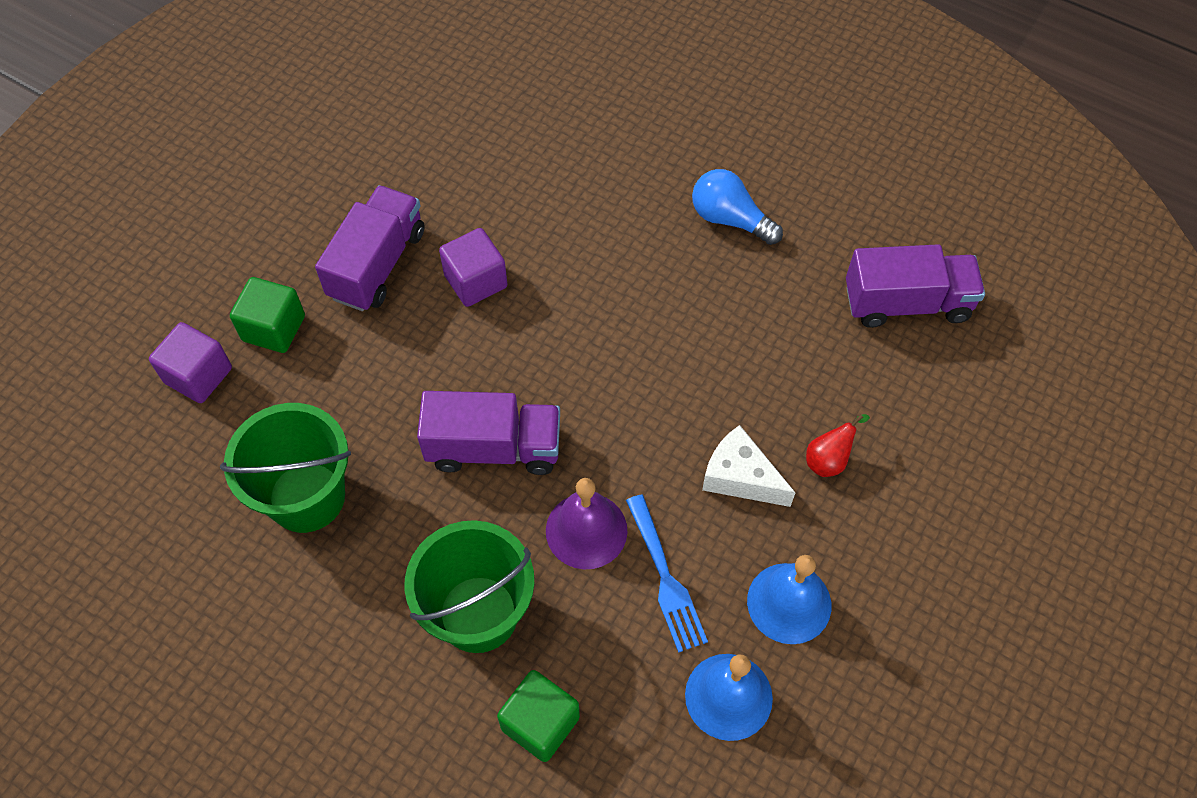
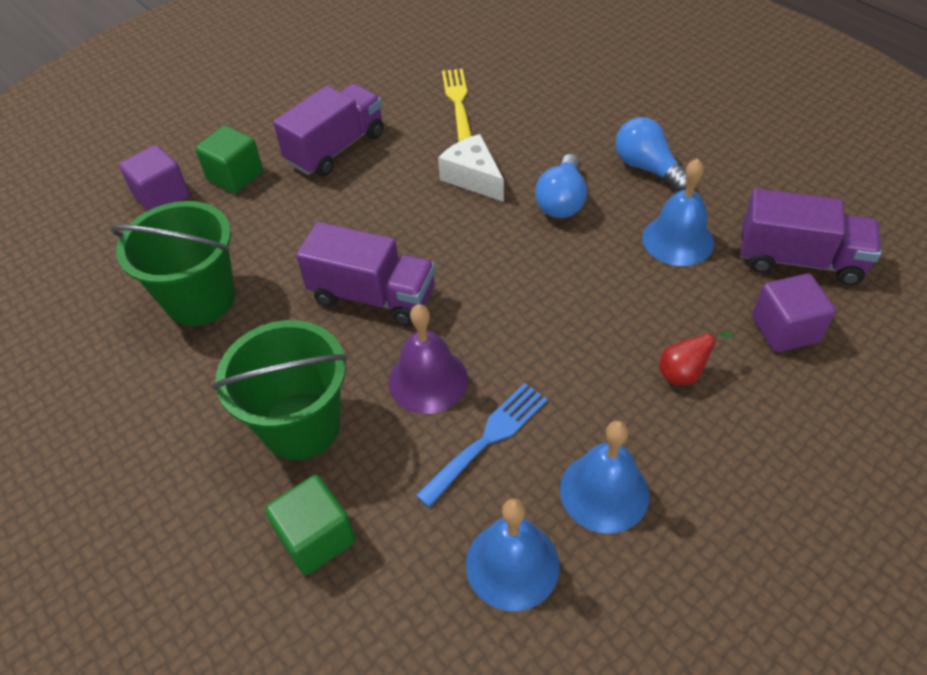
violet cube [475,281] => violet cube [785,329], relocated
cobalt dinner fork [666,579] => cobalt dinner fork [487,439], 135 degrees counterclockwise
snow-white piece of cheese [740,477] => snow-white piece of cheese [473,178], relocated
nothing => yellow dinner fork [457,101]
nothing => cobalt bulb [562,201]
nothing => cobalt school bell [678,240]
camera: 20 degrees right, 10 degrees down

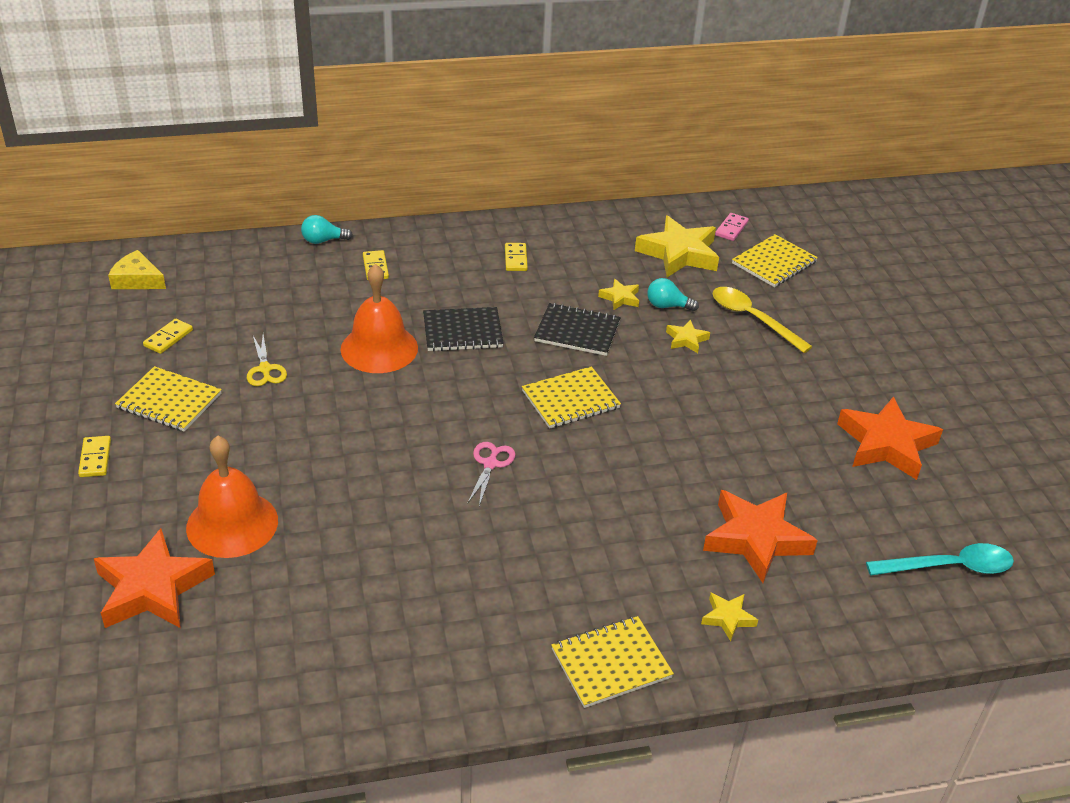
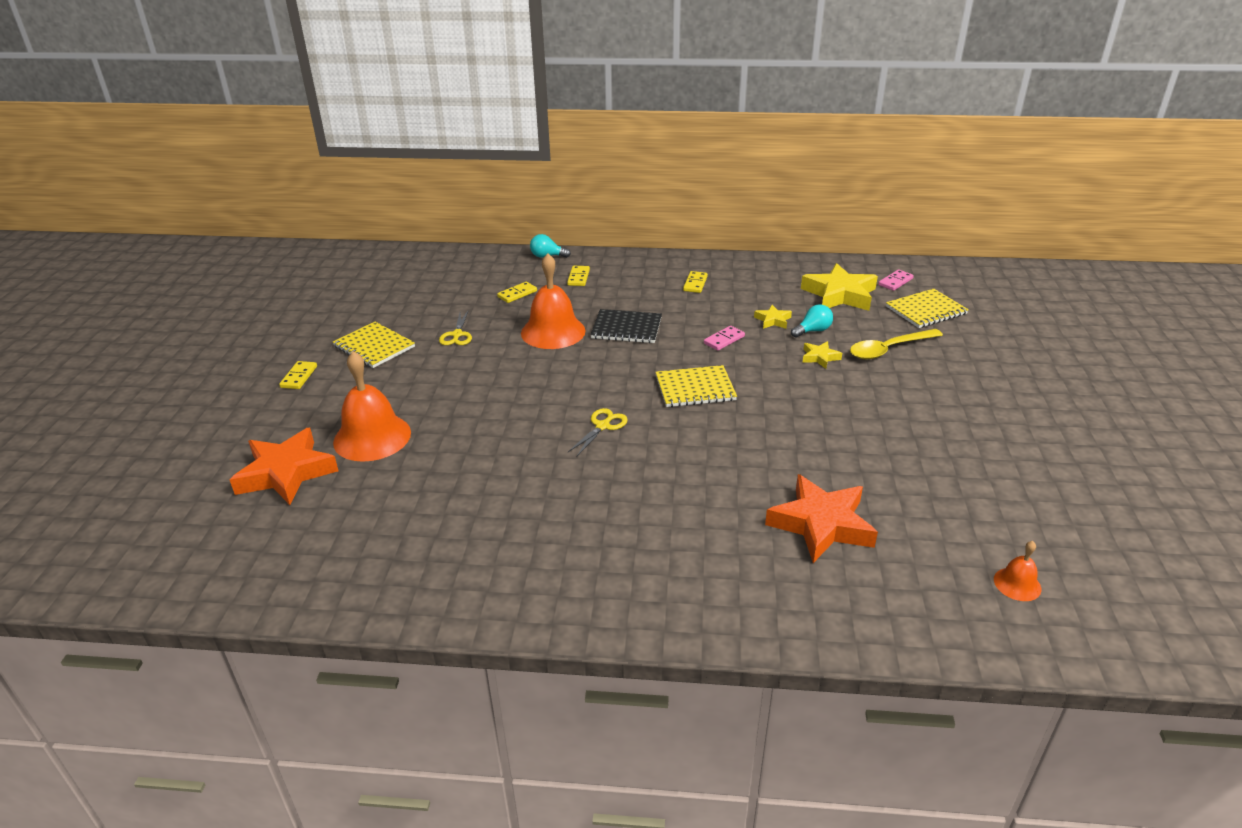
yellow piece of cheese [137,280] => nothing
yellow domino [168,338] => yellow domino [517,294], relocated
rose-pink scissors [490,464] => yellow scissors [603,426]
ebony notebook [577,331] => rose-pink domino [724,340]
yellow notebook [611,663] => nothing
turquoise bulb [667,306] => turquoise bulb [813,331], 120 degrees clockwise
yellow five-pointed star [728,618] => nothing
yellow teaspoon [752,319] => yellow teaspoon [889,349], 90 degrees counterclockwise
bright orange five-pointed star [886,444] => nothing
turquoise teaspoon [949,567] => bright orange school bell [1017,584]
camera: 20 degrees right, 5 degrees down

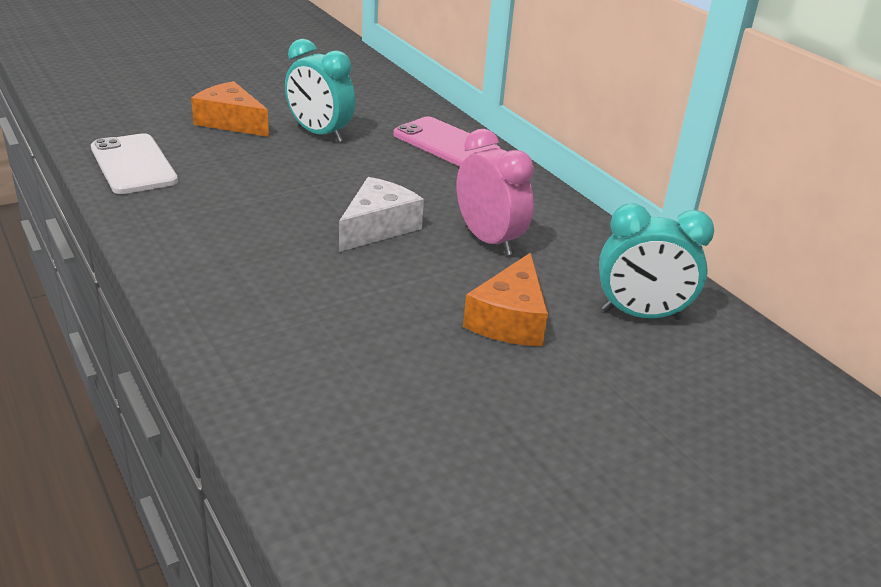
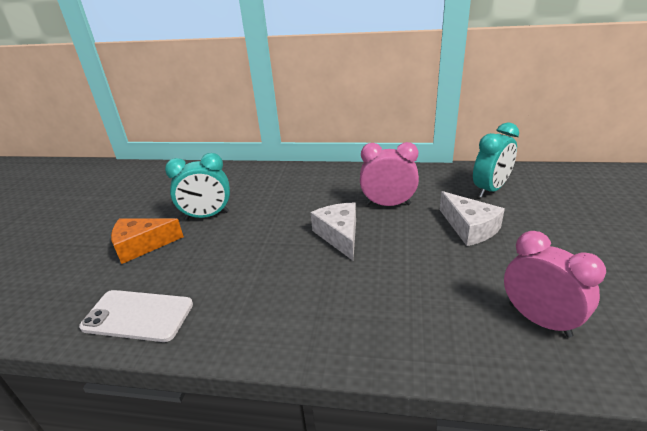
rose-pink smartphone [446,143] => nothing
bright orange piece of cheese [510,319] => snow-white piece of cheese [469,228]
nothing => rose-pink bedside clock [539,320]
camera: 45 degrees left, 0 degrees up

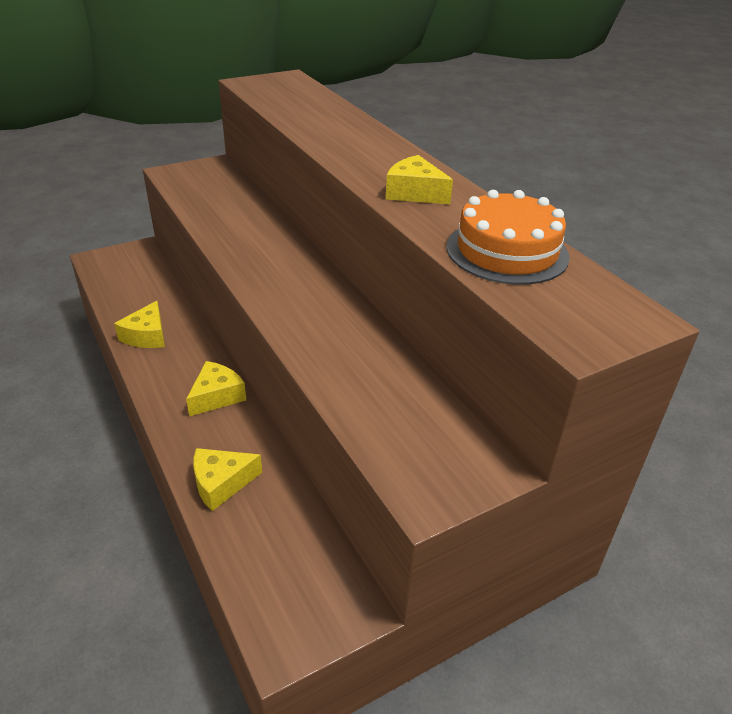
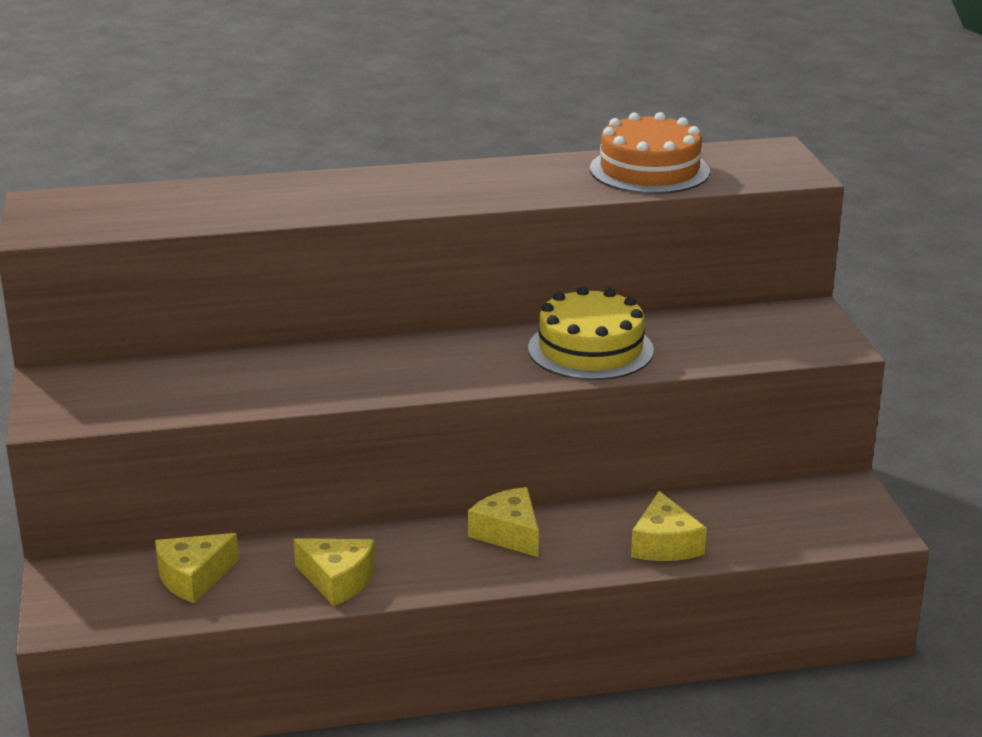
yellow piece of cheese [414,193] => yellow piece of cheese [193,577], relocated
nothing => yellow layer cake [590,349]
camera: 70 degrees left, 10 degrees down

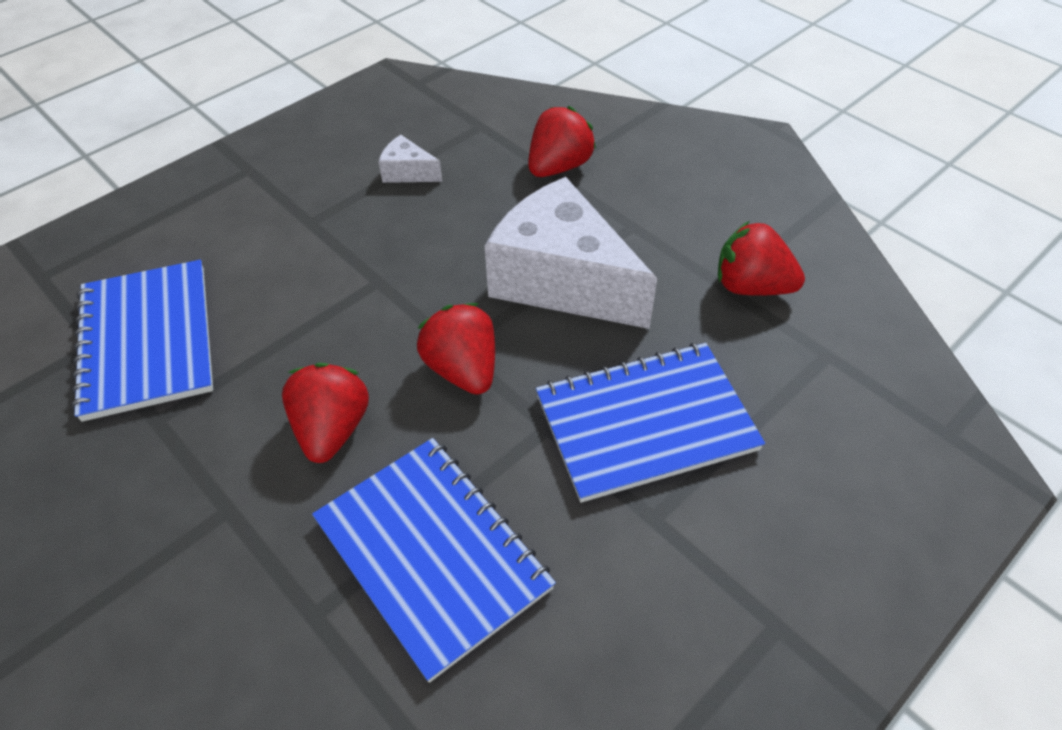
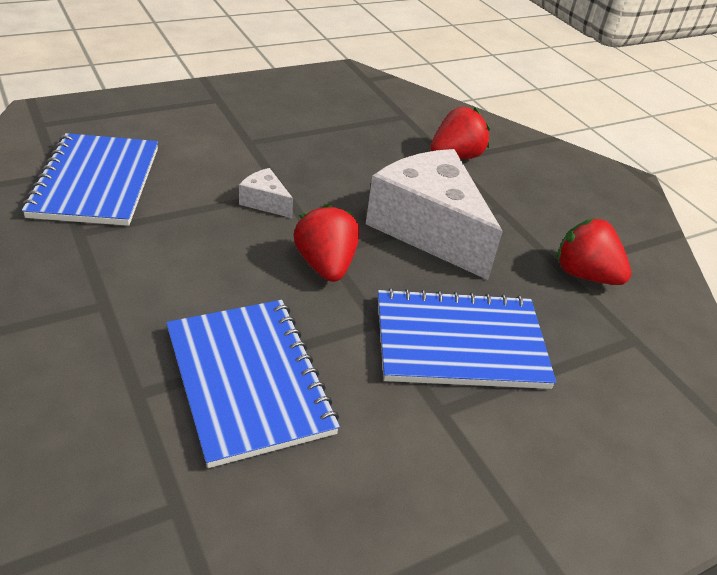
crimson berry [332,429] => nothing
snow-white piece of cheese [407,172] => snow-white piece of cheese [265,202], relocated
camera: 10 degrees right, 10 degrees down

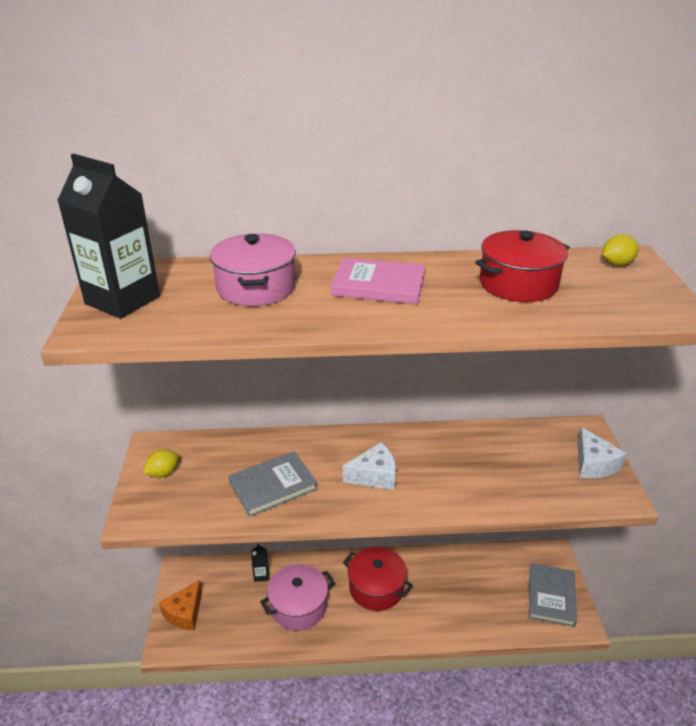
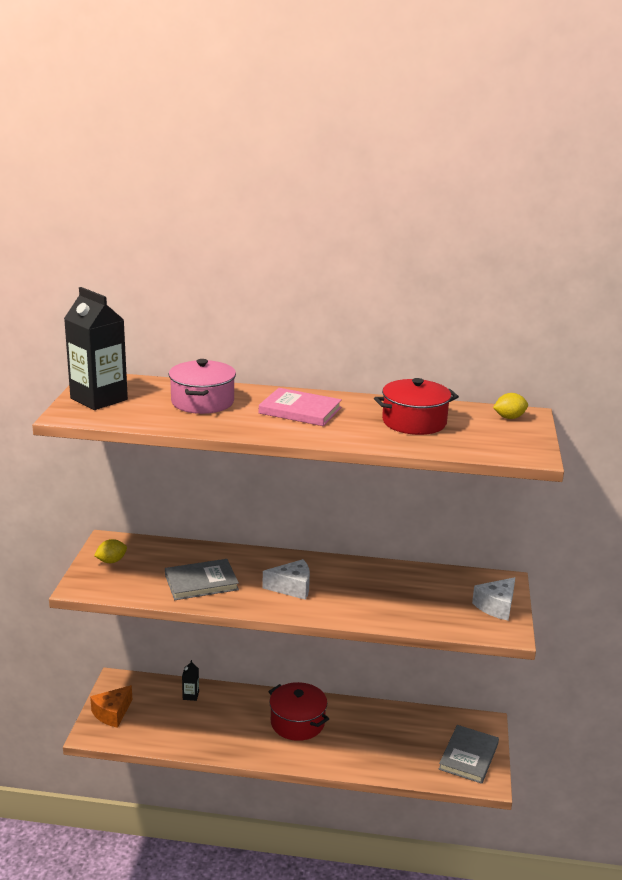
rose-pink pot [298,606] => nothing
snow-white piece of cheese [593,464] => snow-white piece of cheese [496,606], 45 degrees clockwise
camera: 10 degrees right, 10 degrees down

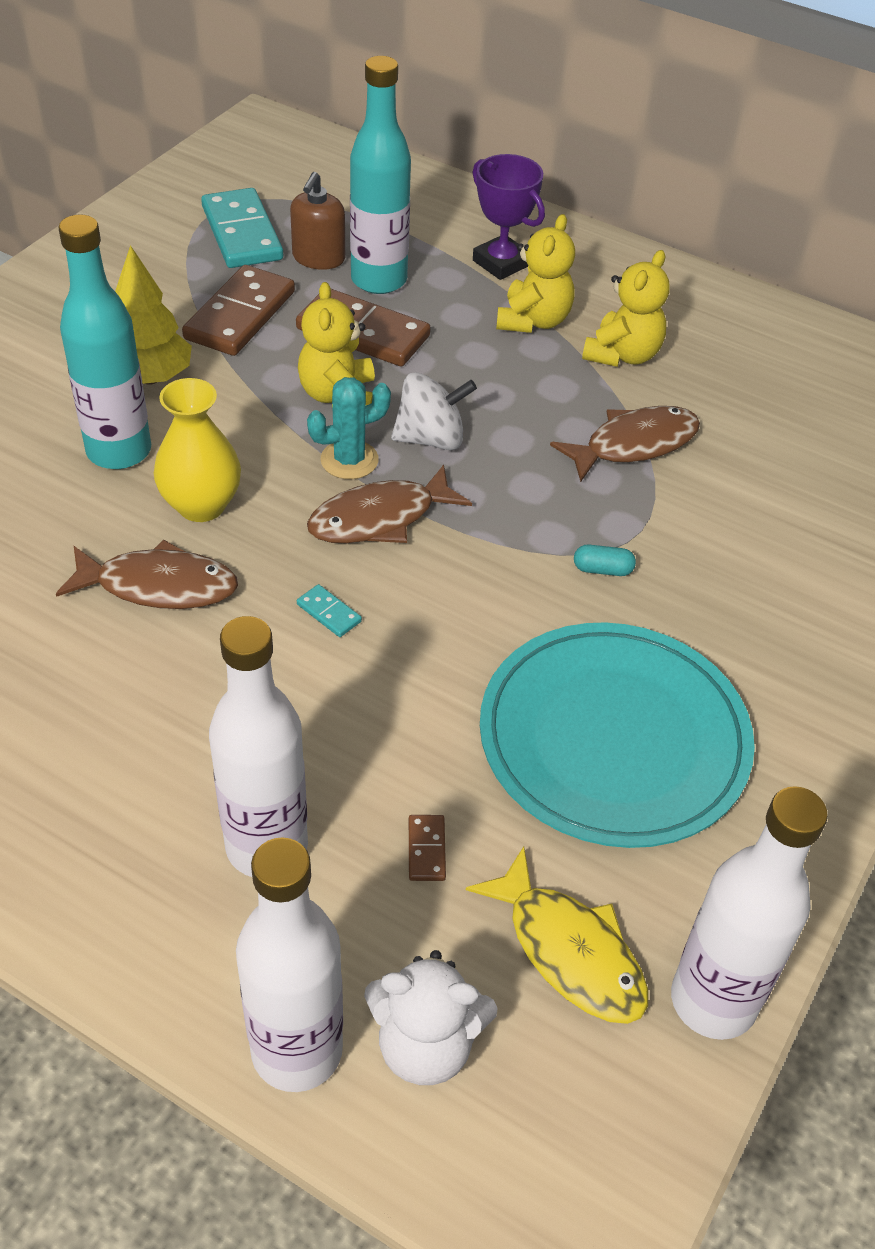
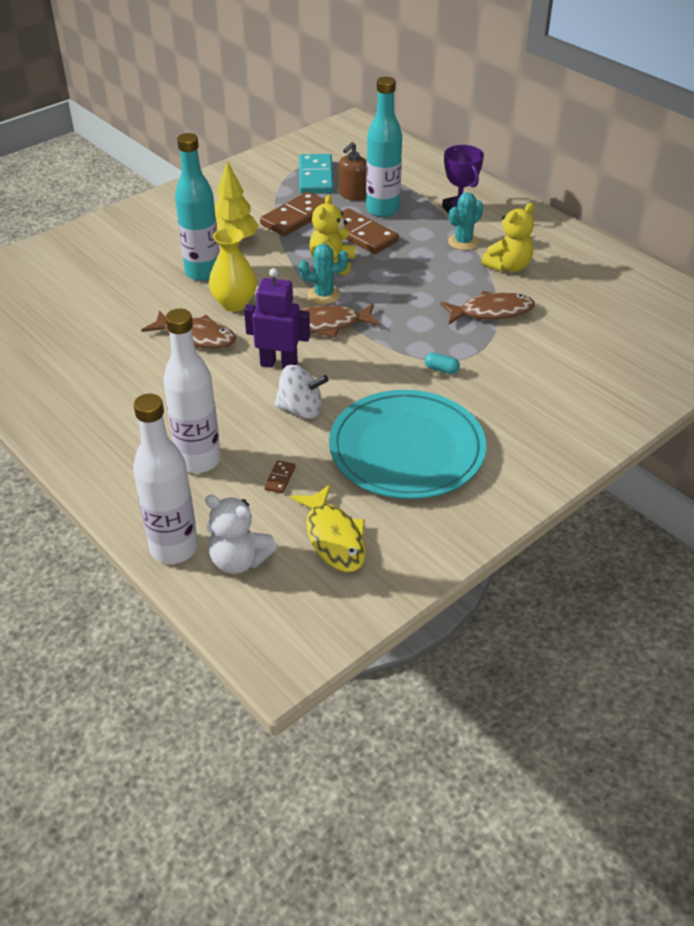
turquoise domino [329,613] => violet robot figure [279,364]
snow-white whirligig [431,438] => snow-white whirligig [301,409], relocated
yellow stuffed bear [533,321] => turquoise prickly plant [463,242]
snow-white bottle [713,1001] => nothing
camera: 20 degrees right, 5 degrees down

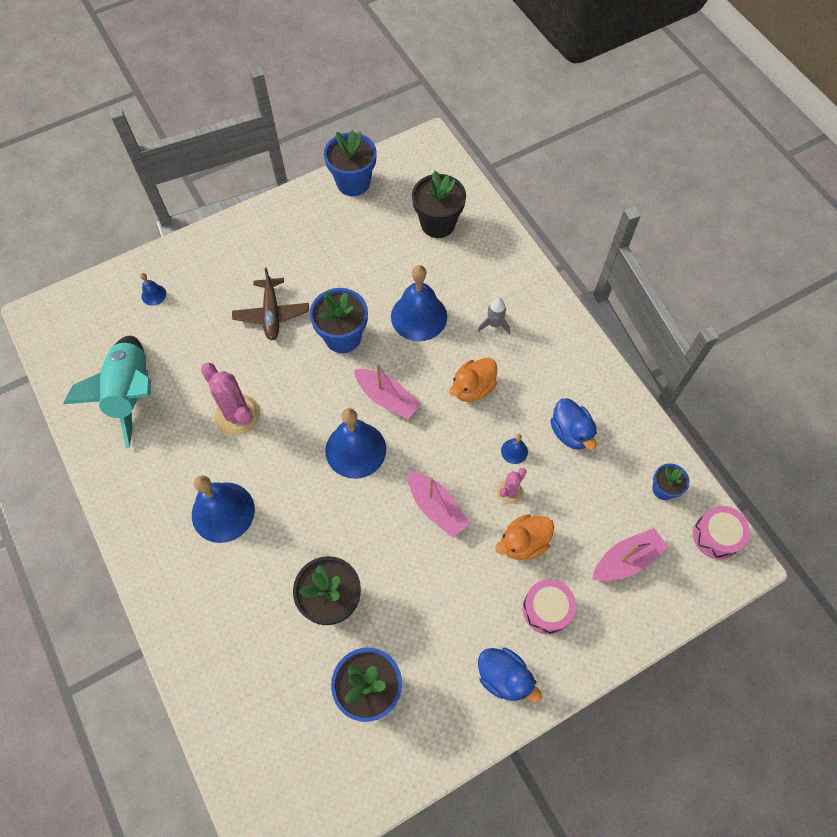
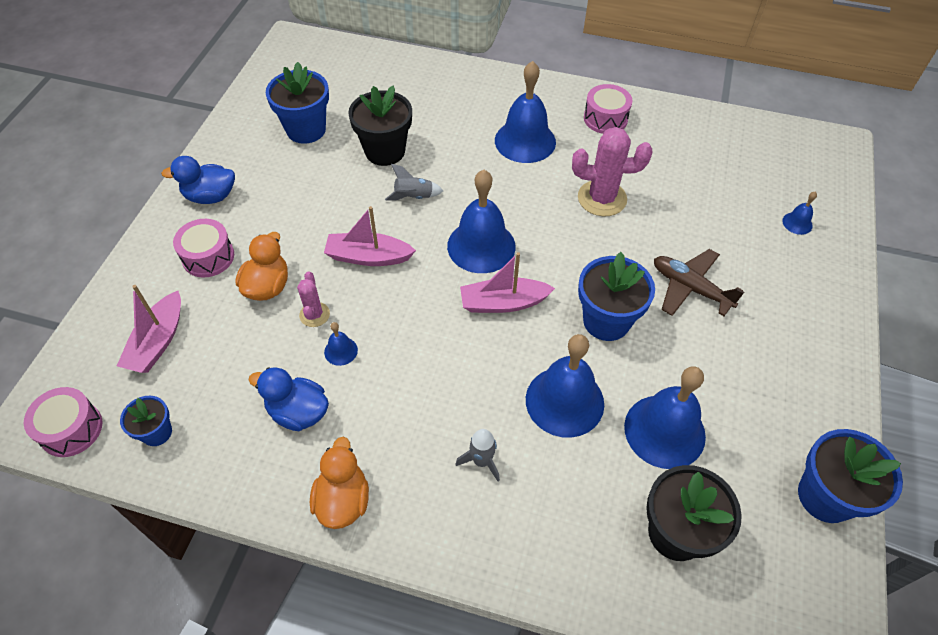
turquoise toy rocket [131,394] => nothing
bright orange duck [472,388] => bright orange duck [343,500], relocated
nothing => gray toy rocket [413,197]
nothing => rose-pink snare drum [605,118]
nothing => cobalt school bell [664,431]
camera: 135 degrees right, 10 degrees down

